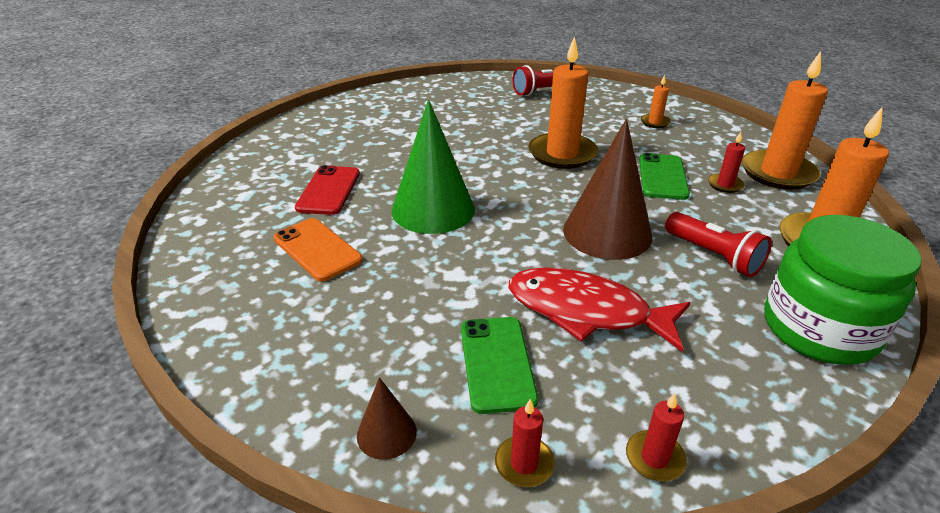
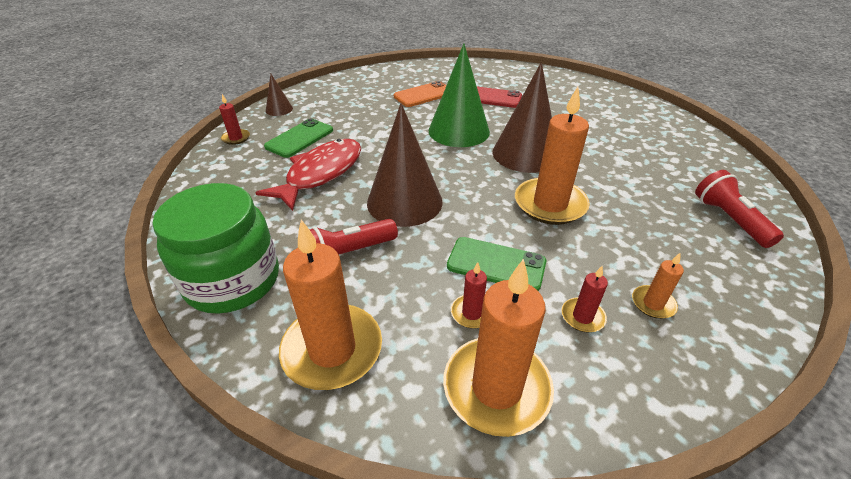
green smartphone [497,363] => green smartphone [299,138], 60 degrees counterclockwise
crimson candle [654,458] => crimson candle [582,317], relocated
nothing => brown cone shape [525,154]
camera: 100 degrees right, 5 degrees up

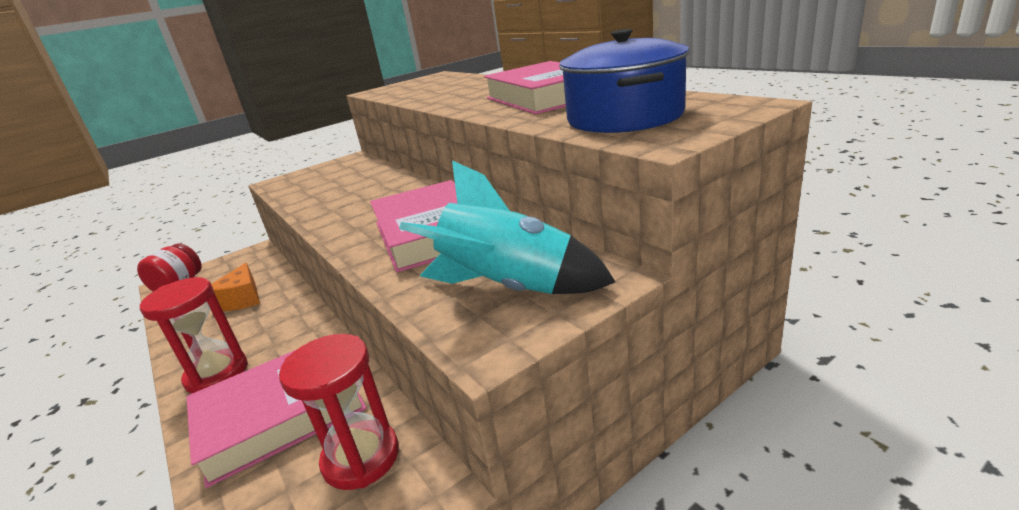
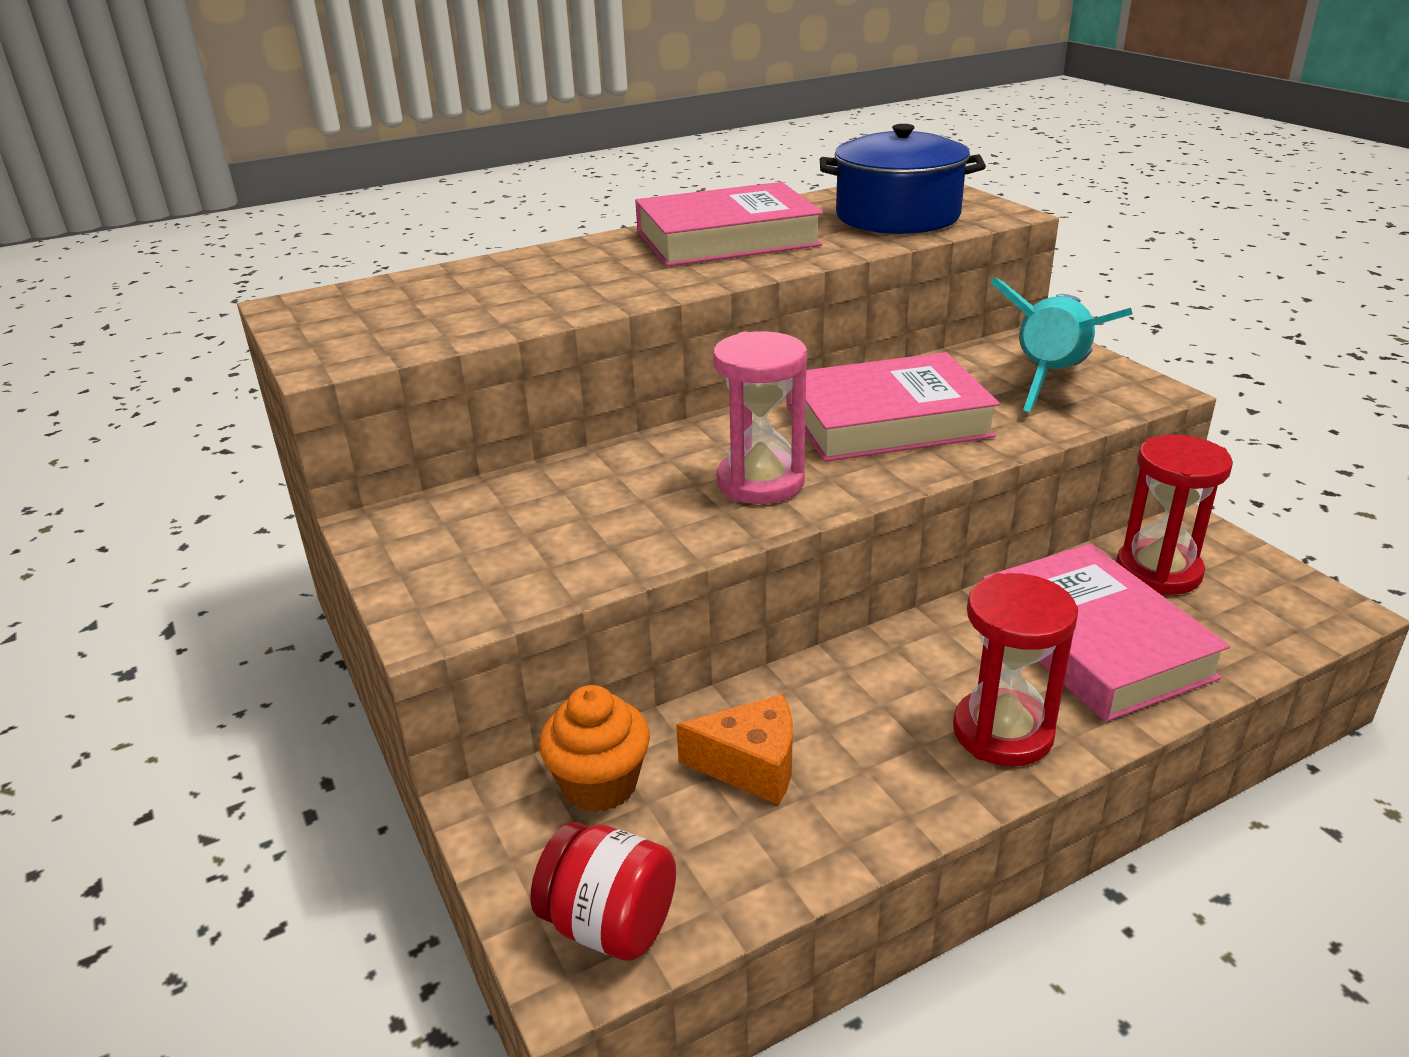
nothing => bright orange fairy cake [599,784]
nothing => rose-pink hourglass [760,482]
camera: 85 degrees left, 5 degrees up

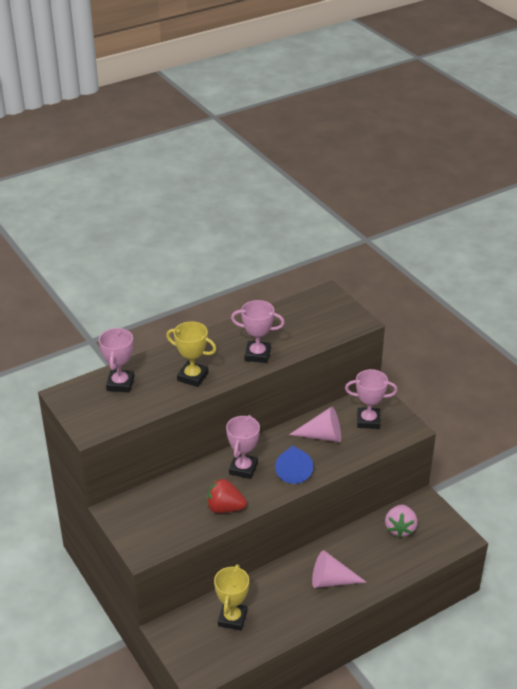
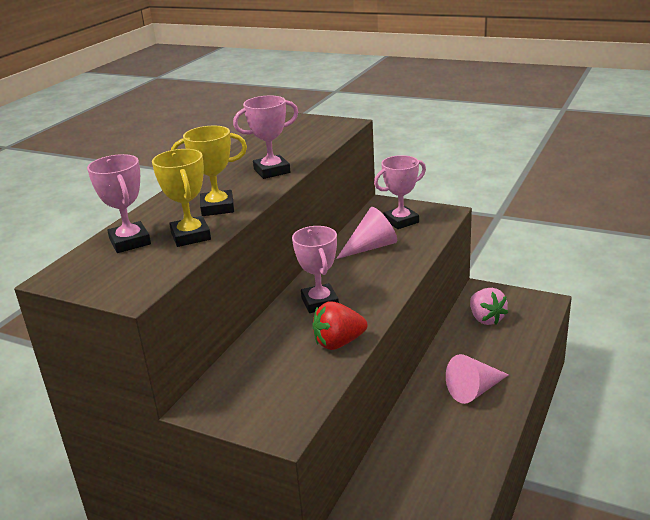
yellow award cup [232,618] => yellow award cup [190,236], relocated
cobalt cone shape [293,469] => nothing
camera: 30 degrees left, 10 degrees down

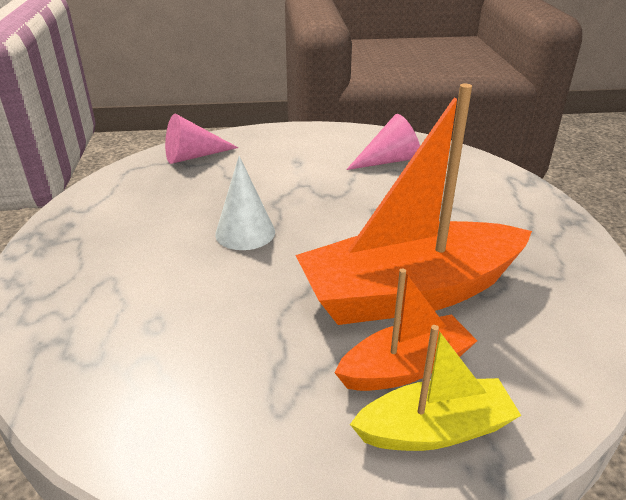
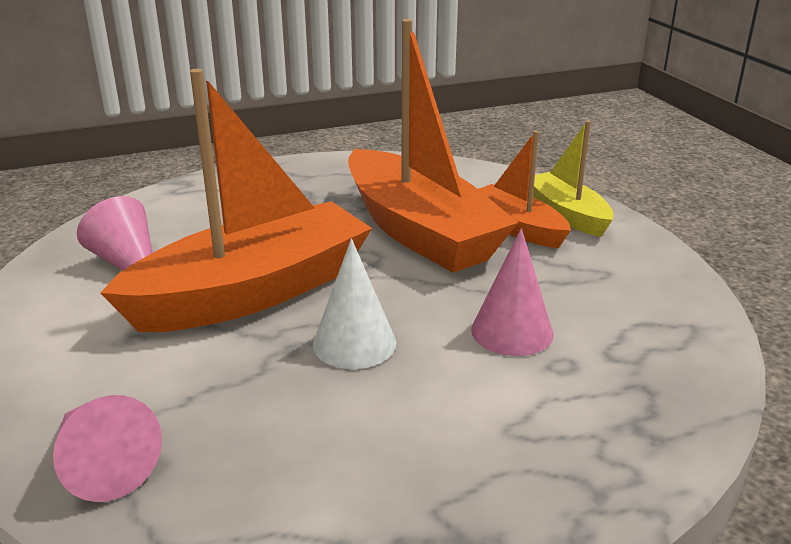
nothing => bright orange boat [252,292]
nothing => rose-pink cone shape [512,331]
camera: 105 degrees left, 5 degrees down

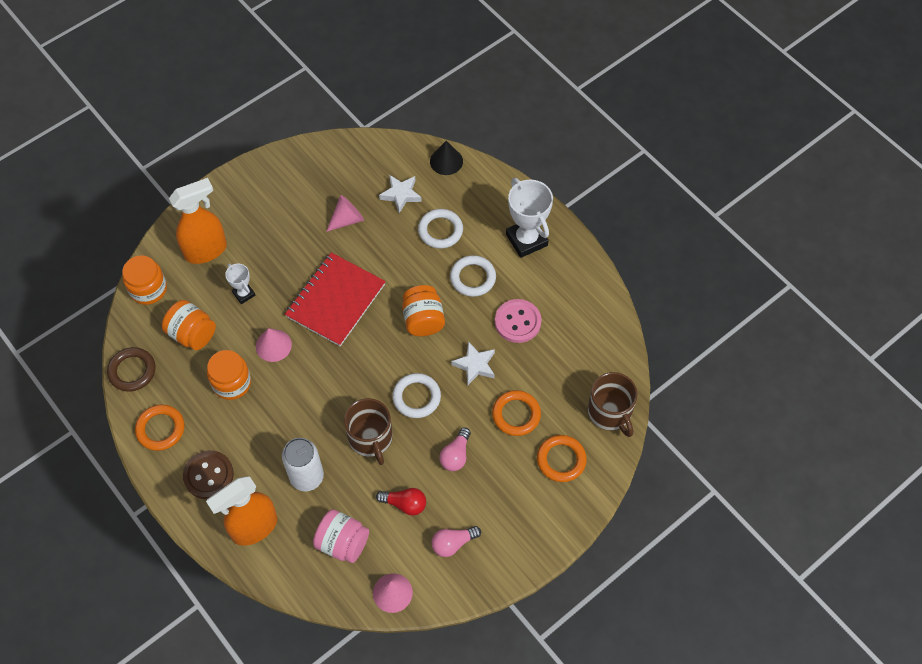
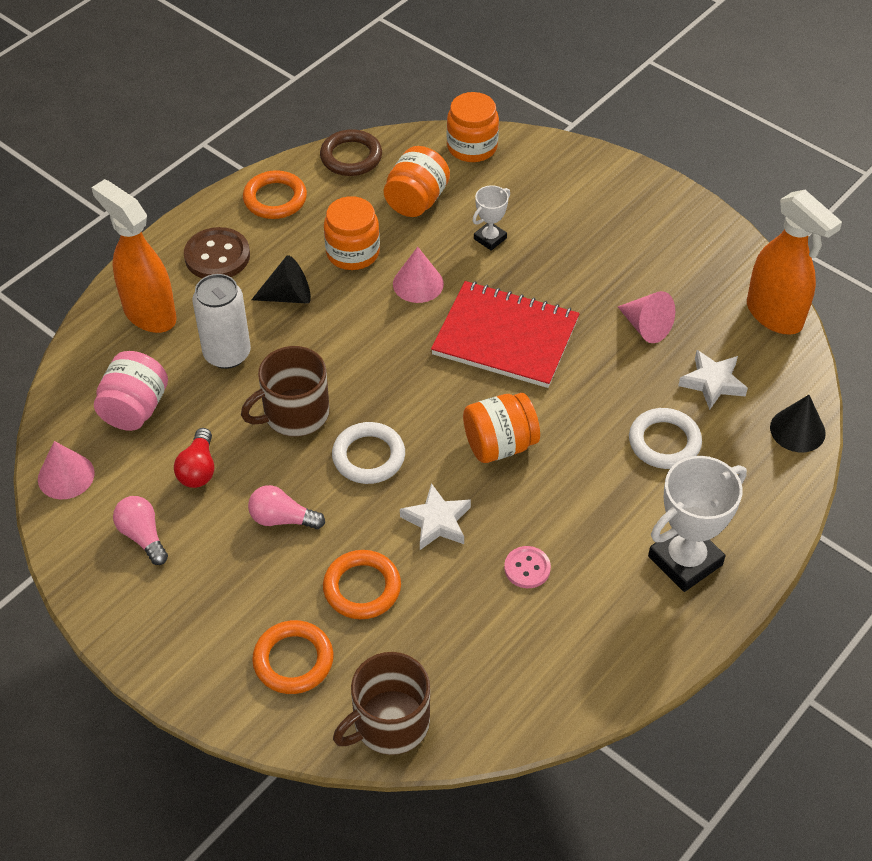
bright orange spray cleaner [206,250] => bright orange spray cleaner [775,315], relocated
snow-white ring [473,278] => nothing
rose-pink button [517,322] => rose-pink button [527,568], x0.60
nothing => ebony cone shape [288,296]
camera: 80 degrees right, 10 degrees down

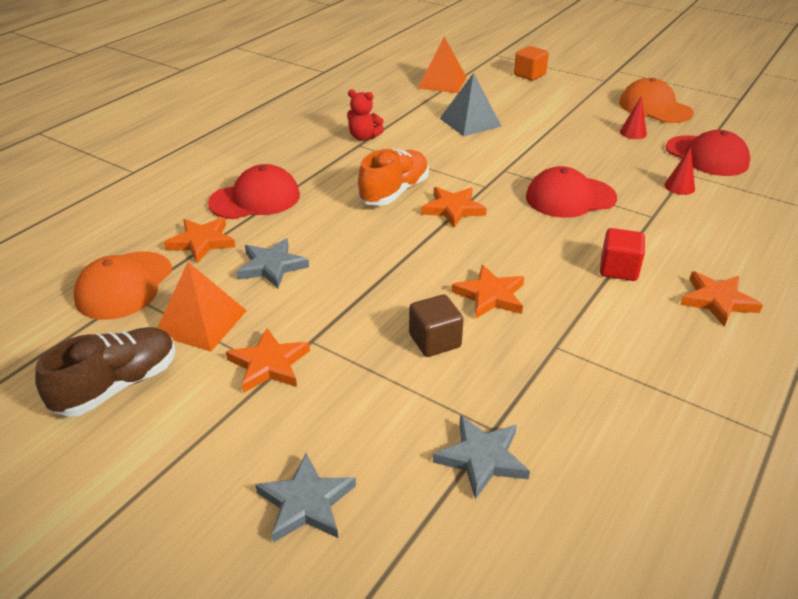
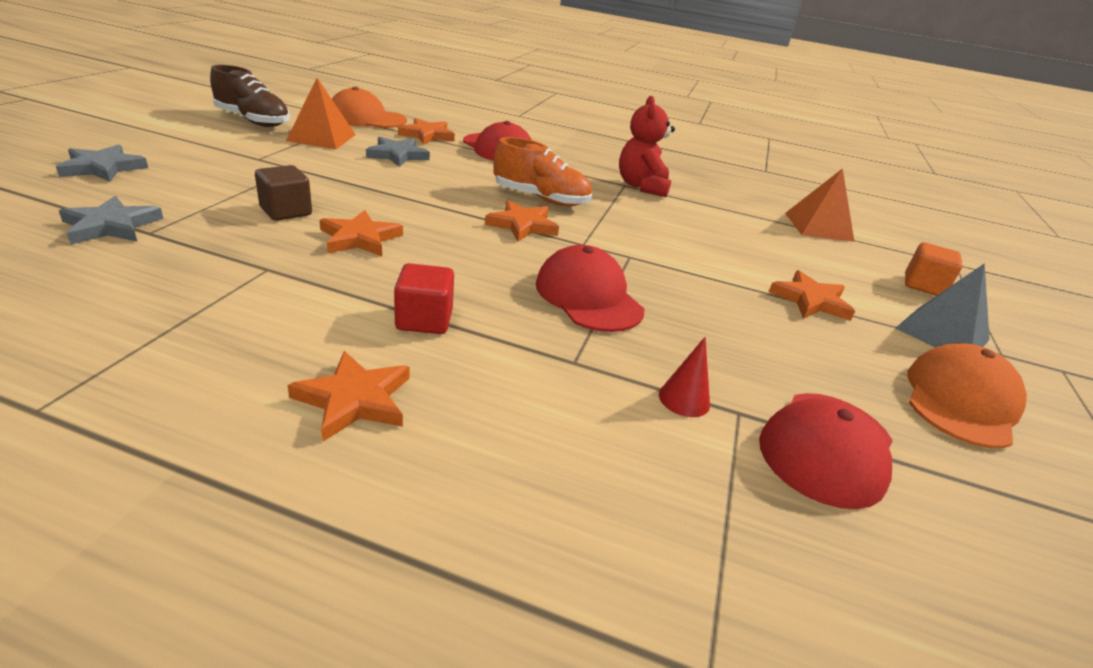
bright orange five-pointed star [269,364] => bright orange five-pointed star [810,300], relocated
crimson stuffed bear [364,137] => crimson stuffed bear [642,187], x1.51
gray solid pyramid [470,122] => gray solid pyramid [942,333], relocated
crimson cone shape [633,133] => nothing
camera: 70 degrees right, 5 degrees down

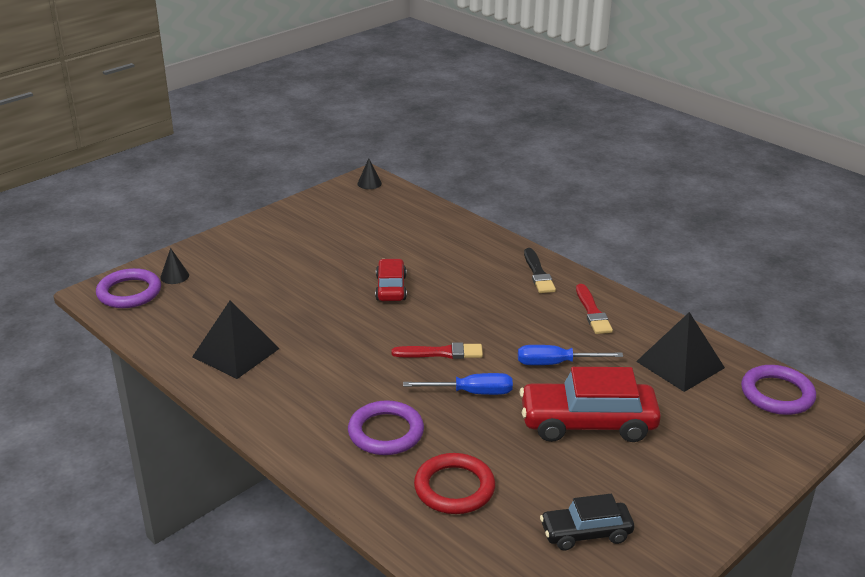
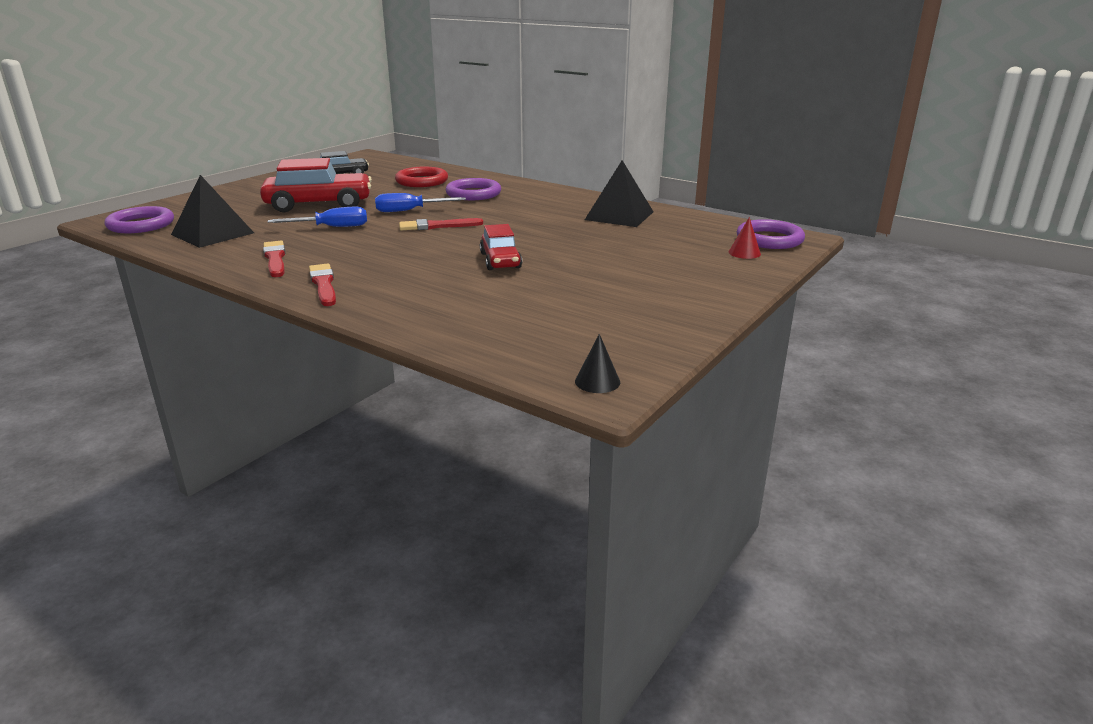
ebony cone shape [174,276] => crimson cone shape [744,253]
ebony paintbrush [538,273] => crimson paintbrush [323,284]
camera: 170 degrees right, 5 degrees down

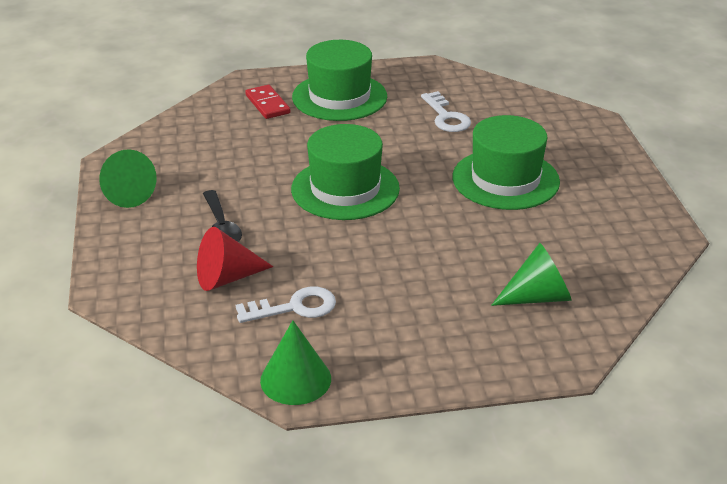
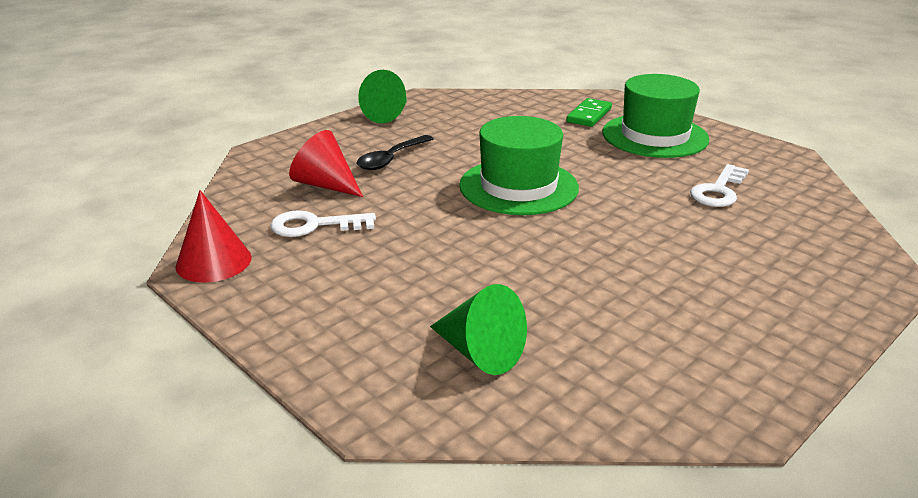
snow-white door key [294,307] => snow-white door key [315,225], 135 degrees clockwise
crimson domino [267,104] => green domino [589,115]
green cone shape [295,379] => crimson cone shape [213,261]
green tall hat [505,179] => nothing
camera: 55 degrees right, 5 degrees down

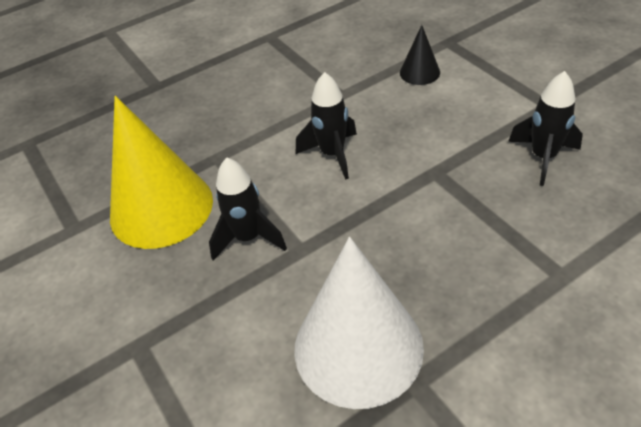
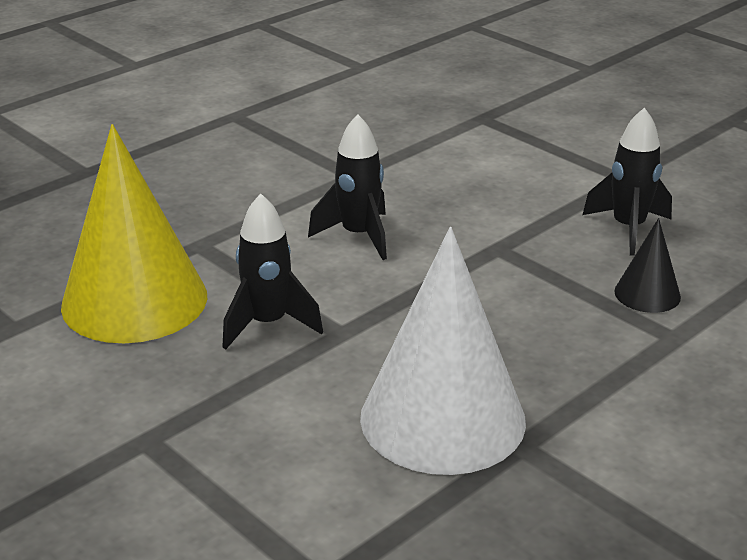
ebony cone shape [419,72] => ebony cone shape [647,294], relocated
camera: 15 degrees left, 15 degrees down

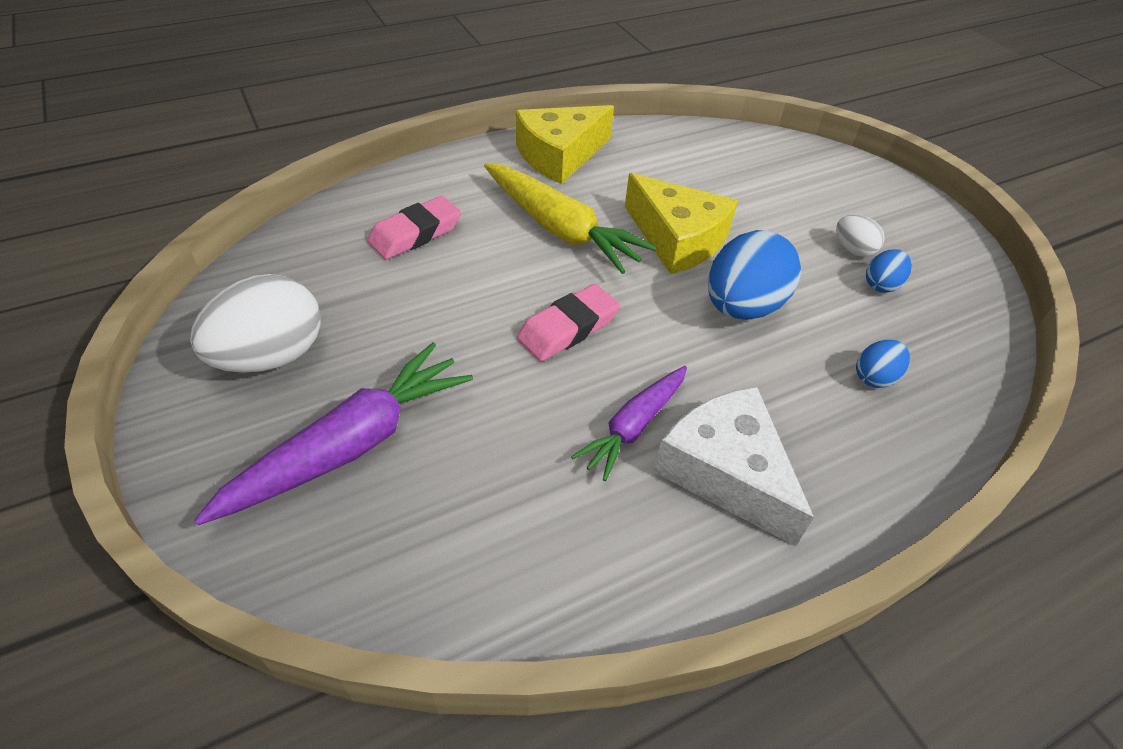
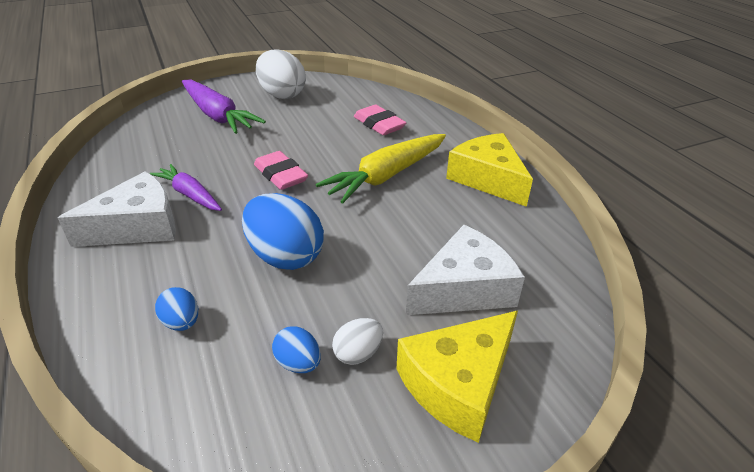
yellow piece of cheese [677,239] => yellow piece of cheese [458,383], relocated
nothing => snow-white piece of cheese [464,288]
camera: 95 degrees right, 10 degrees down

